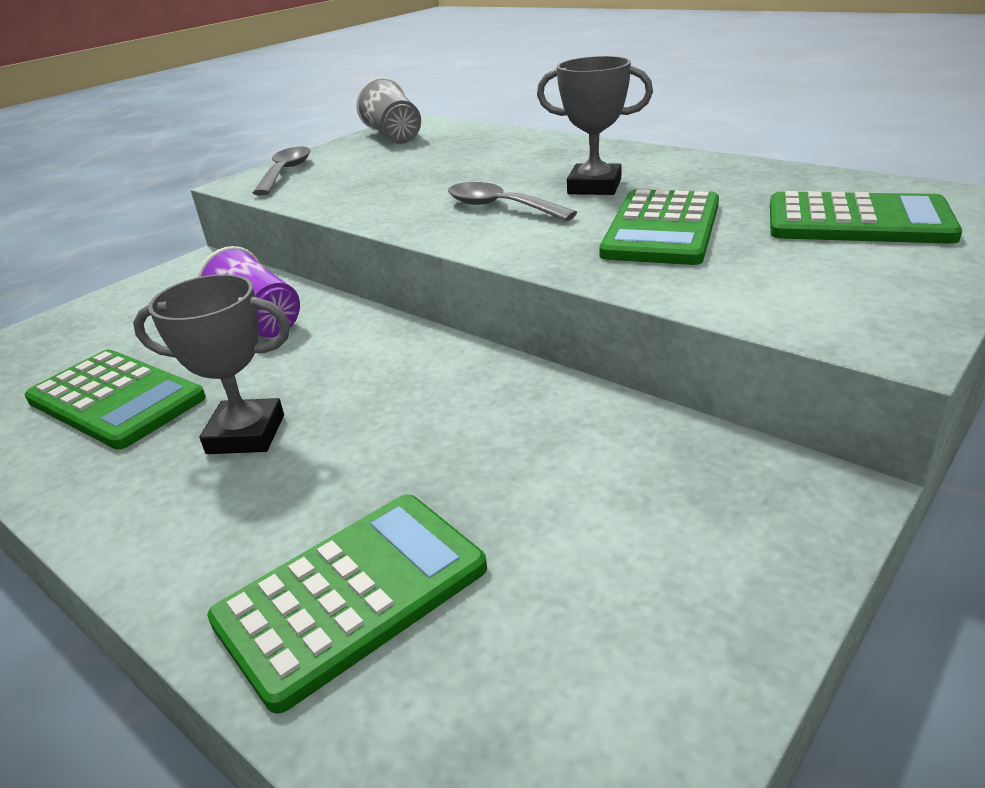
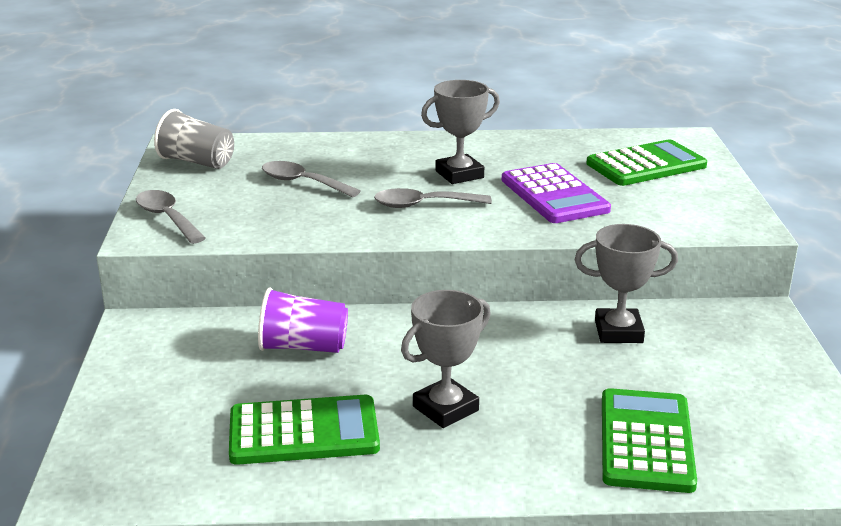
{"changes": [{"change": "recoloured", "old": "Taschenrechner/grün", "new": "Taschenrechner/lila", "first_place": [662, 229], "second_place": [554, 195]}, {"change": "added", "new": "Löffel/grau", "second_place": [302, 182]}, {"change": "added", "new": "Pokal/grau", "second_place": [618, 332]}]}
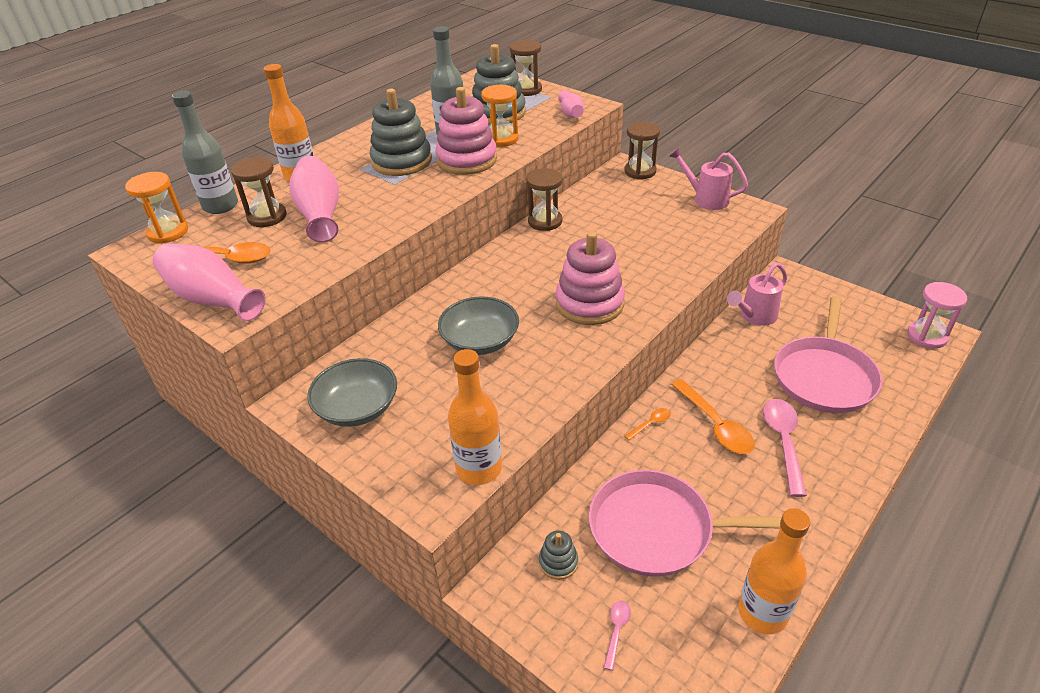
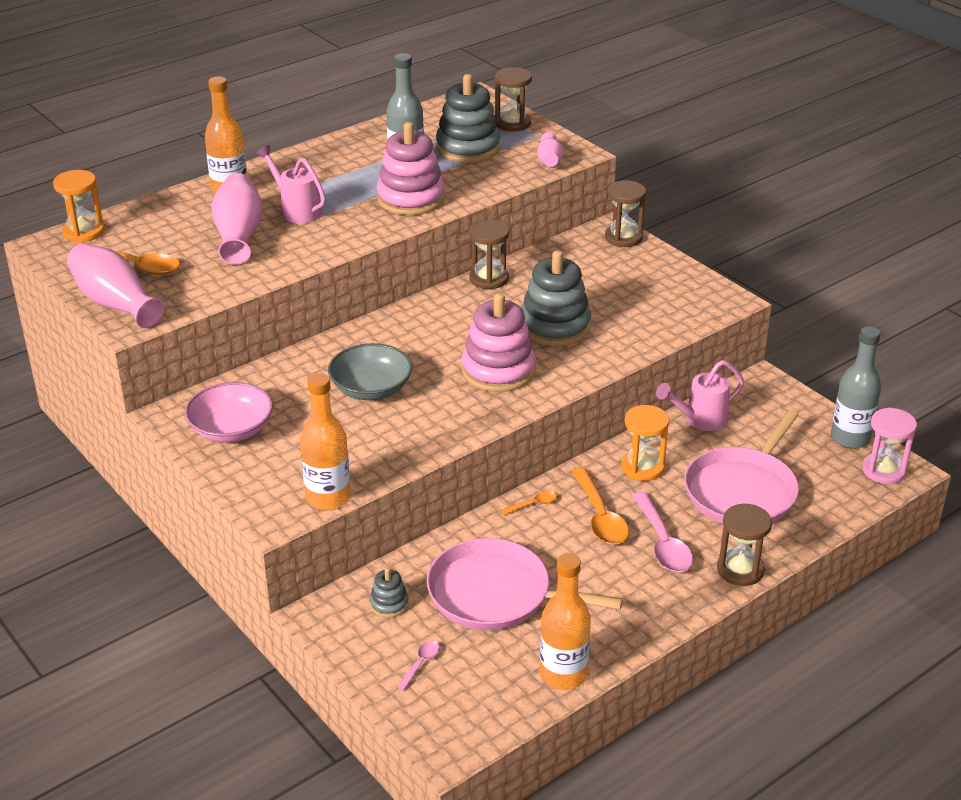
{"changes": [{"change": "moved", "old": "Flasche/grau", "first_place": [220, 206], "second_place": [850, 438]}, {"change": "moved", "old": "Sanduhr/braun", "first_place": [267, 217], "second_place": [740, 570]}, {"change": "recoloured", "old": "Schüssel/grau", "new": "Schüssel/rosa", "first_place": [357, 408], "second_place": [231, 430]}, {"change": "moved", "old": "Stapelspielzeug/grau", "first_place": [402, 161], "second_place": [555, 326]}, {"change": "moved", "old": "Sanduhr/orange", "first_place": [501, 139], "second_place": [642, 467]}, {"change": "moved", "old": "Gießkanne/rosa", "first_place": [706, 199], "second_place": [297, 210]}, {"change": "turned", "old": "Löffel/rosa", "first_place": [783, 442], "second_place": [663, 543], "degrees": 150}]}
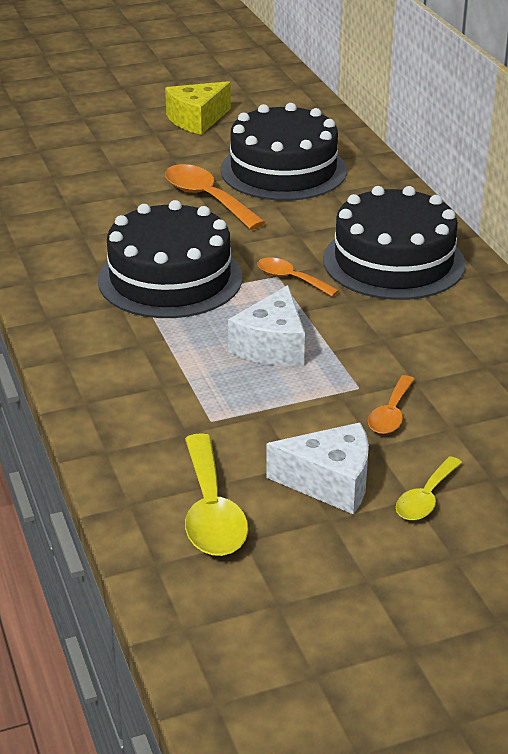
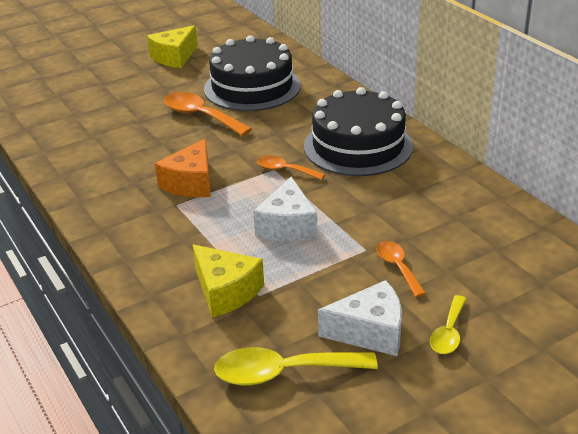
{"changes": [{"change": "replaced", "old": "Kuchen/schwarz", "new": "Käse/orange", "first_place": [170, 278], "second_place": [191, 183]}, {"change": "turned", "old": "Löffel/gelb", "first_place": [211, 511], "second_place": [283, 373], "degrees": 105}, {"change": "turned", "old": "Löffel/orange", "first_place": [391, 414], "second_place": [397, 267], "degrees": 150}, {"change": "added", "new": "Käse/gelb", "second_place": [226, 291]}]}
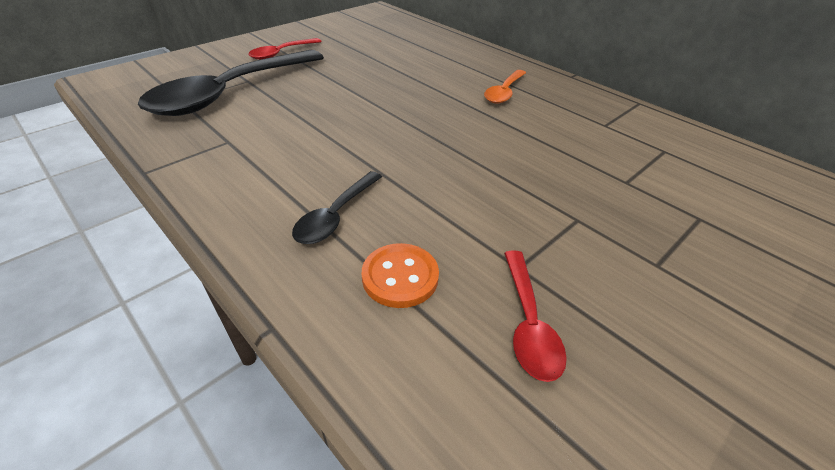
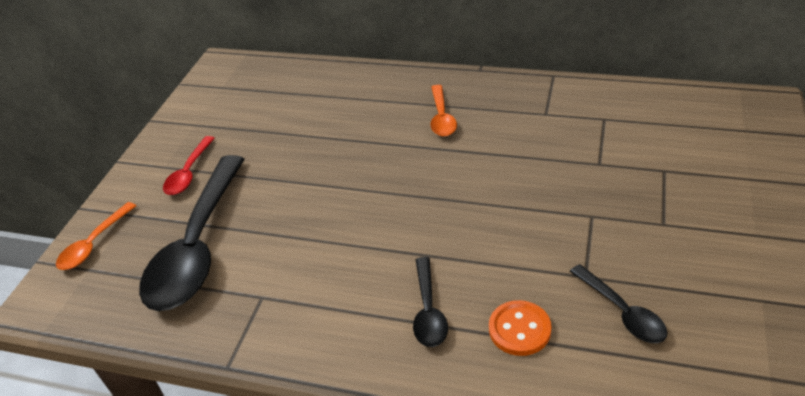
{"changes": [{"change": "recoloured", "old": "Löffel/rot", "new": "Löffel/schwarz", "first_place": [528, 323], "second_place": [622, 312]}, {"change": "added", "new": "Löffel/orange", "second_place": [94, 244]}]}
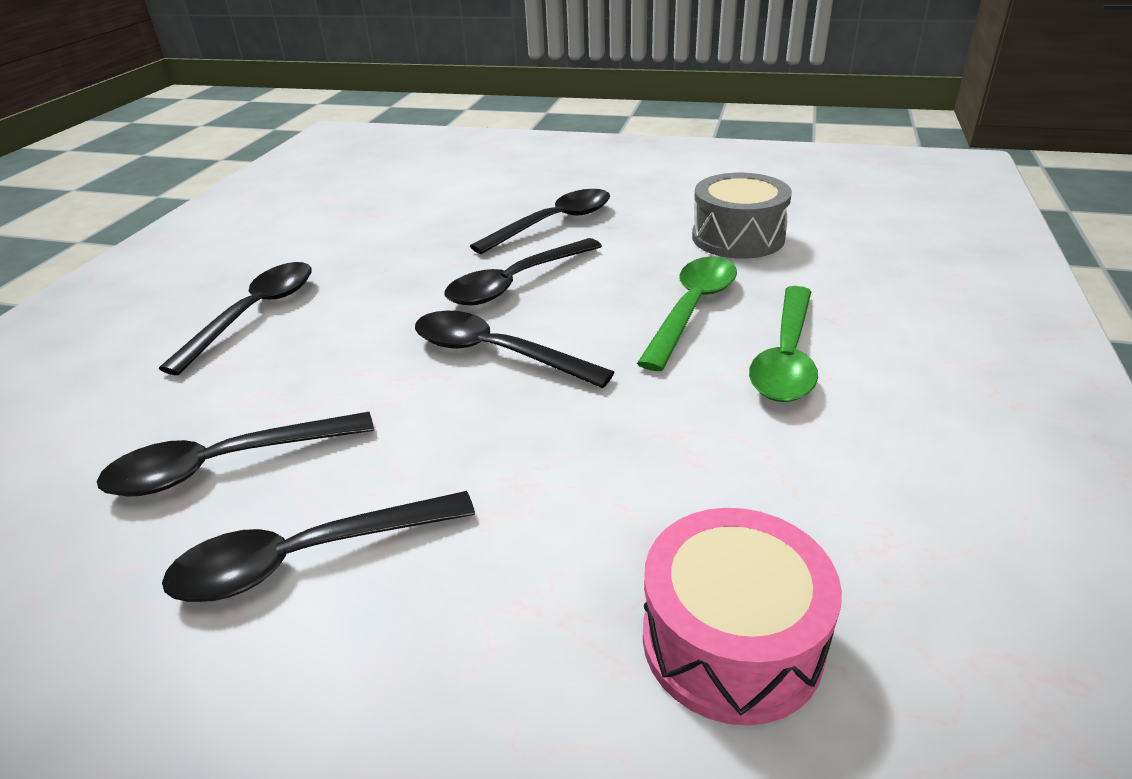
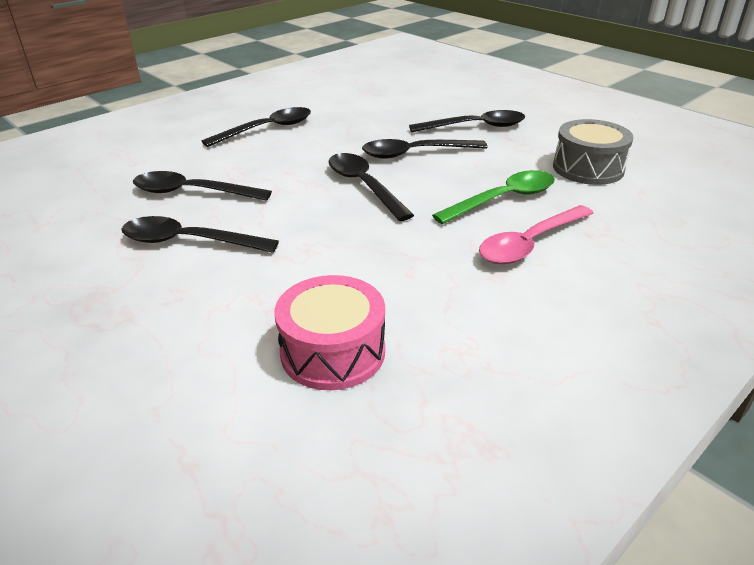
{"changes": [{"change": "recoloured", "old": "Löffel/grün", "new": "Löffel/rosa", "first_place": [786, 357], "second_place": [530, 244]}]}
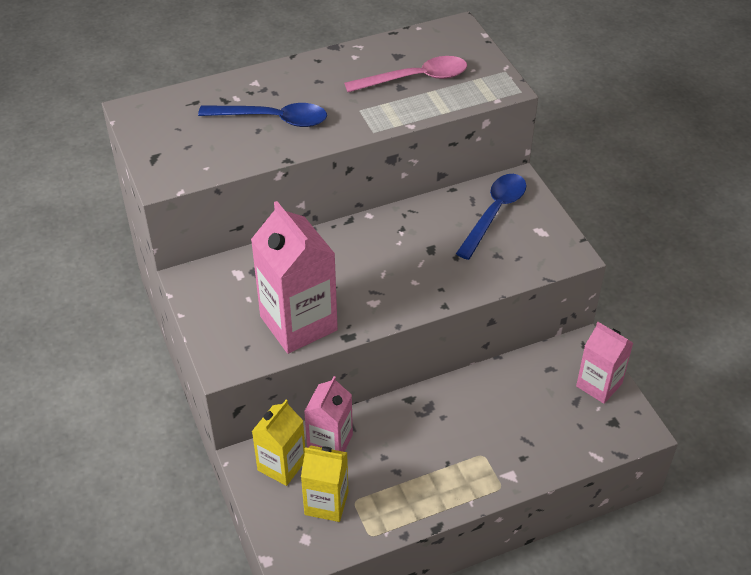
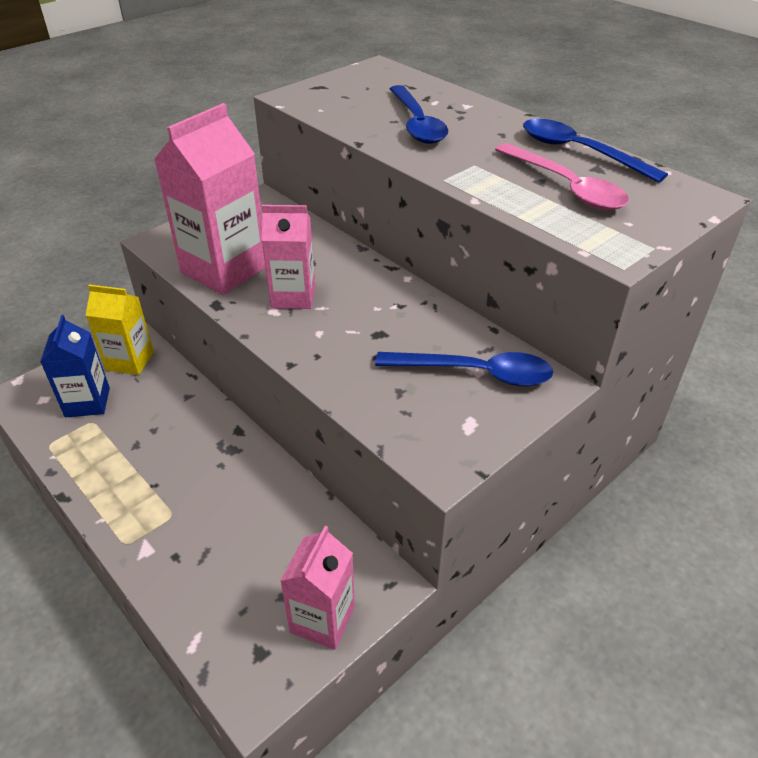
{"changes": [{"change": "recoloured", "old": "Getränkekarton/gelb", "new": "Getränkekarton/blau", "first_place": [326, 503], "second_place": [87, 402]}, {"change": "moved", "old": "Getränkekarton/rosa", "first_place": [330, 443], "second_place": [293, 296]}, {"change": "added", "new": "Löffel/blau", "second_place": [579, 152]}]}
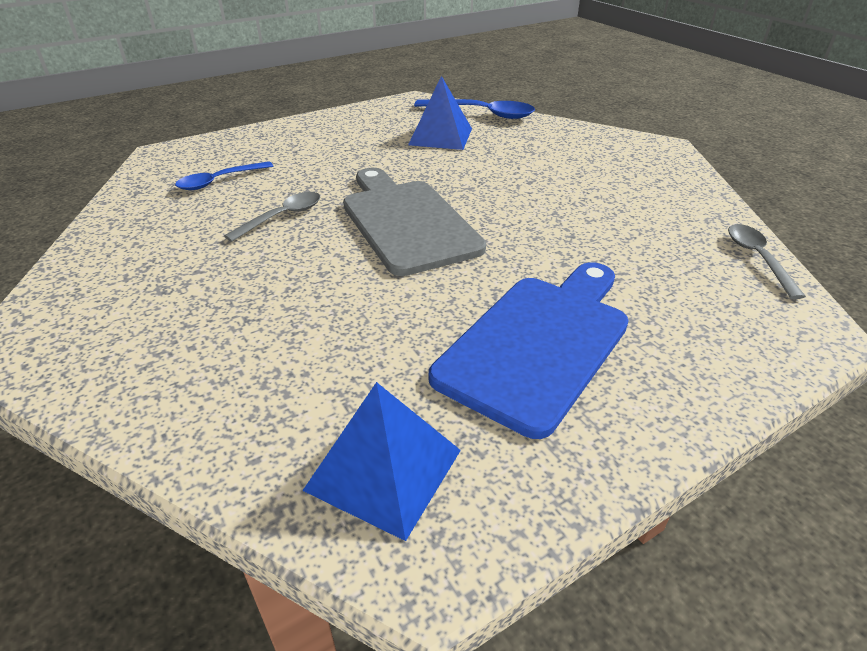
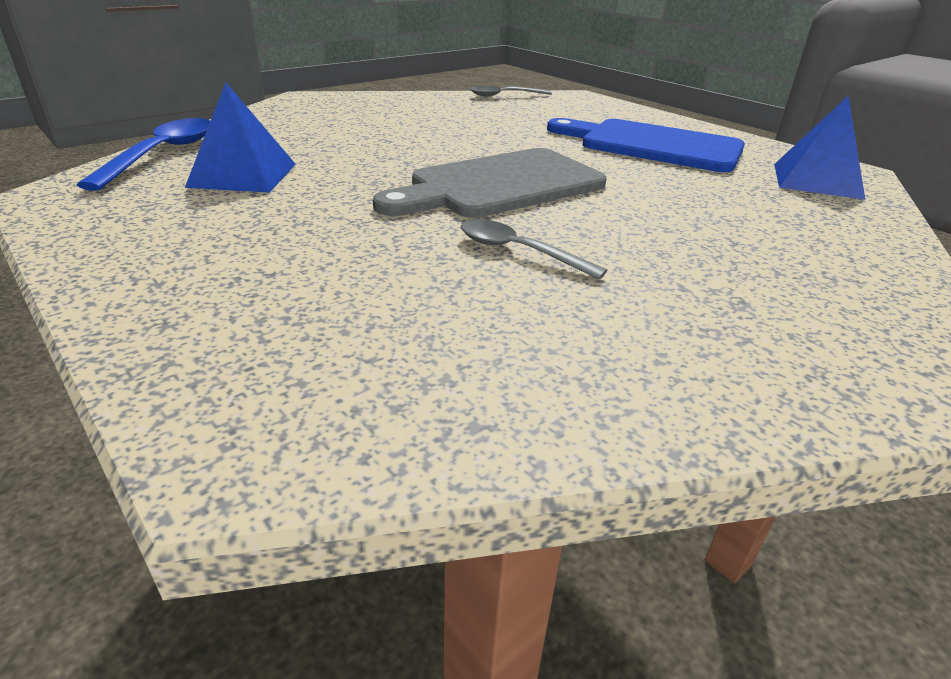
{"changes": [{"change": "removed", "old": "Löffel/blau", "first_place": [219, 181]}]}
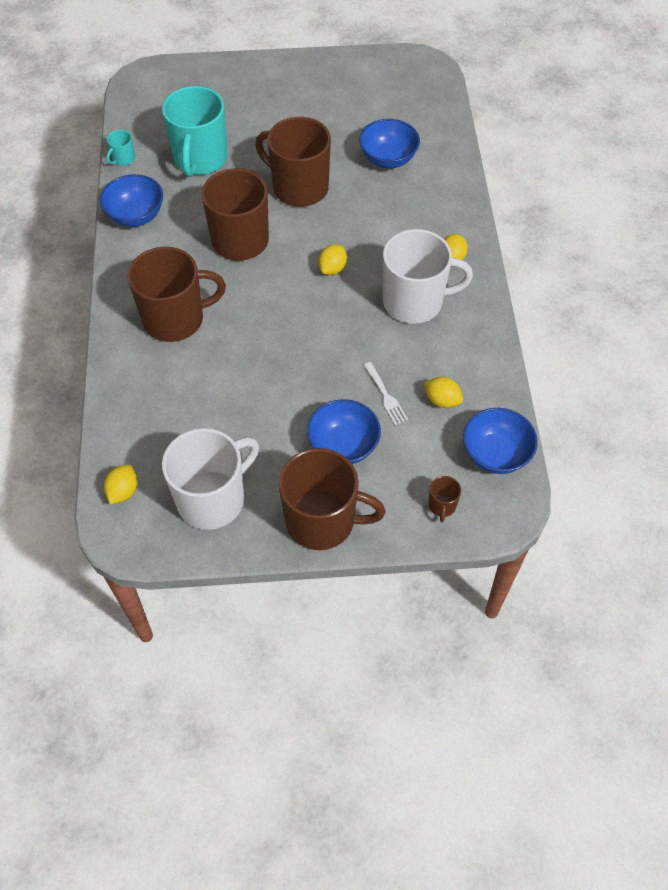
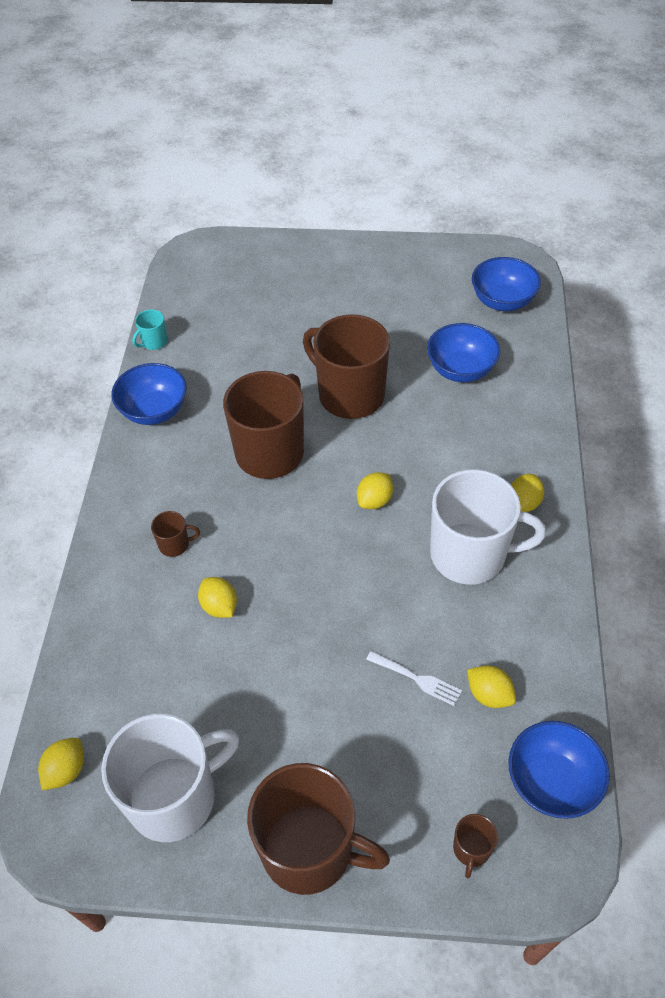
{"changes": [{"change": "resized", "old": "Tasse/braun", "first_place": [175, 319], "second_place": [175, 544], "factor": 0.41}, {"change": "removed", "old": "Tasse/türkis", "first_place": [200, 159]}, {"change": "moved", "old": "Schüssel/blau", "first_place": [343, 446], "second_place": [502, 301]}, {"change": "turned", "old": "Gabel/weiß", "first_place": [386, 396], "second_place": [417, 679], "degrees": -45}, {"change": "added", "new": "Zitrone/gelb", "second_place": [219, 606]}]}
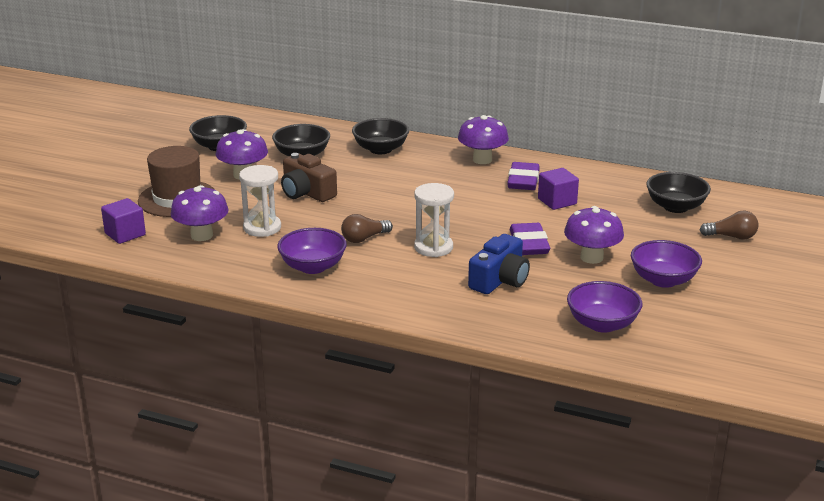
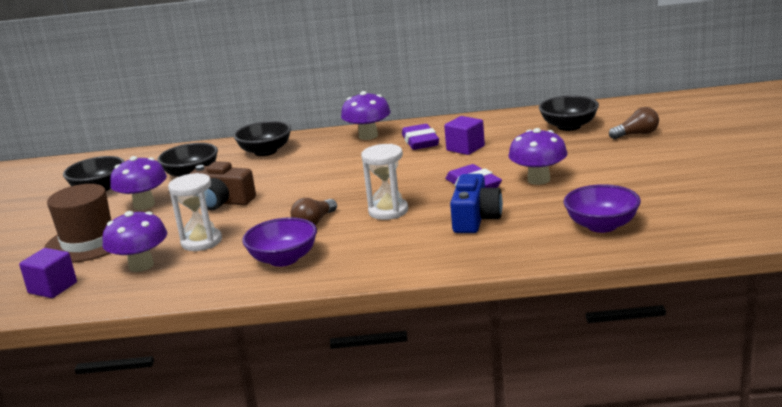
{"changes": [{"change": "removed", "old": "Schüssel/lila", "first_place": [663, 280]}]}
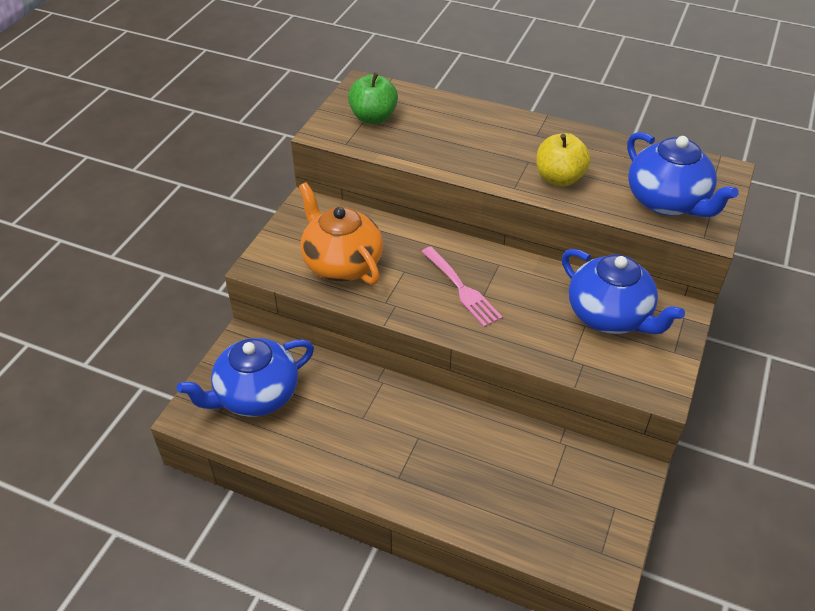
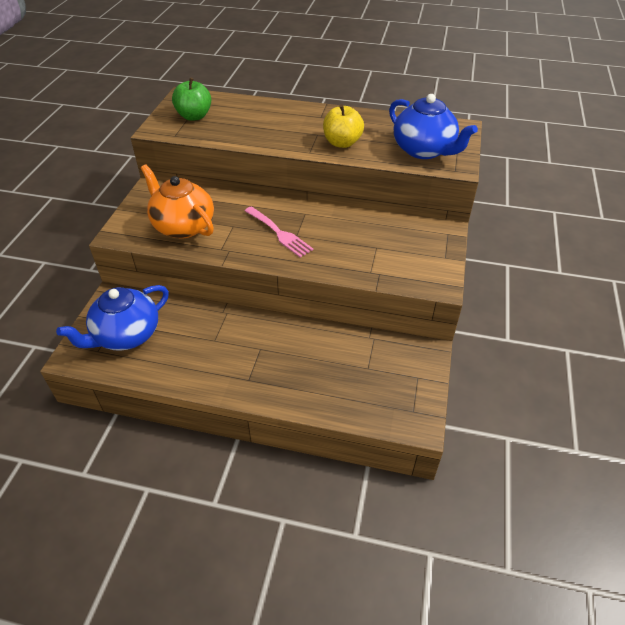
{"changes": [{"change": "removed", "old": "Teekanne/blau", "first_place": [609, 316]}]}
